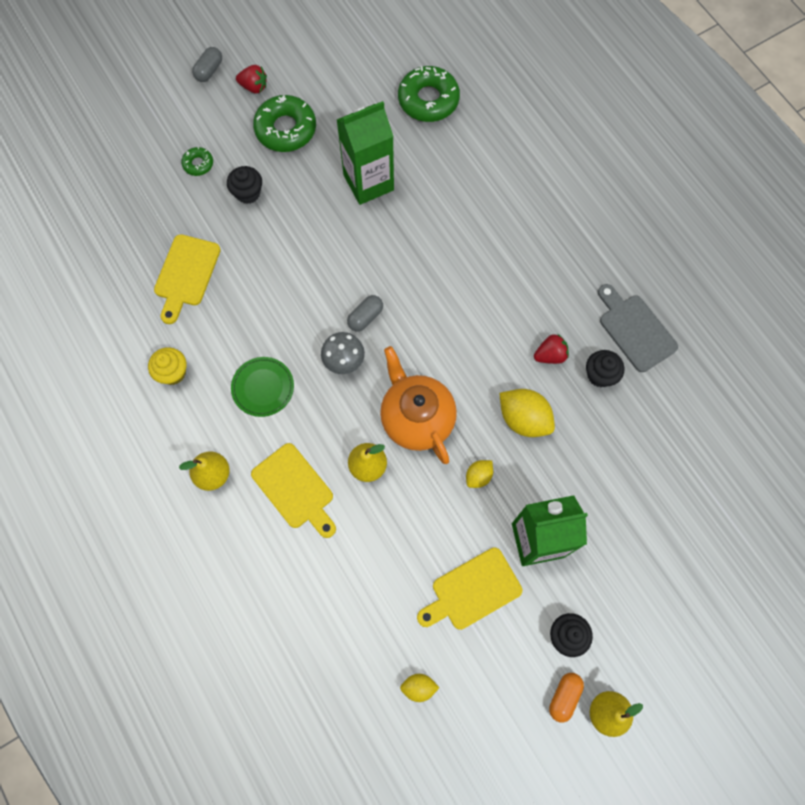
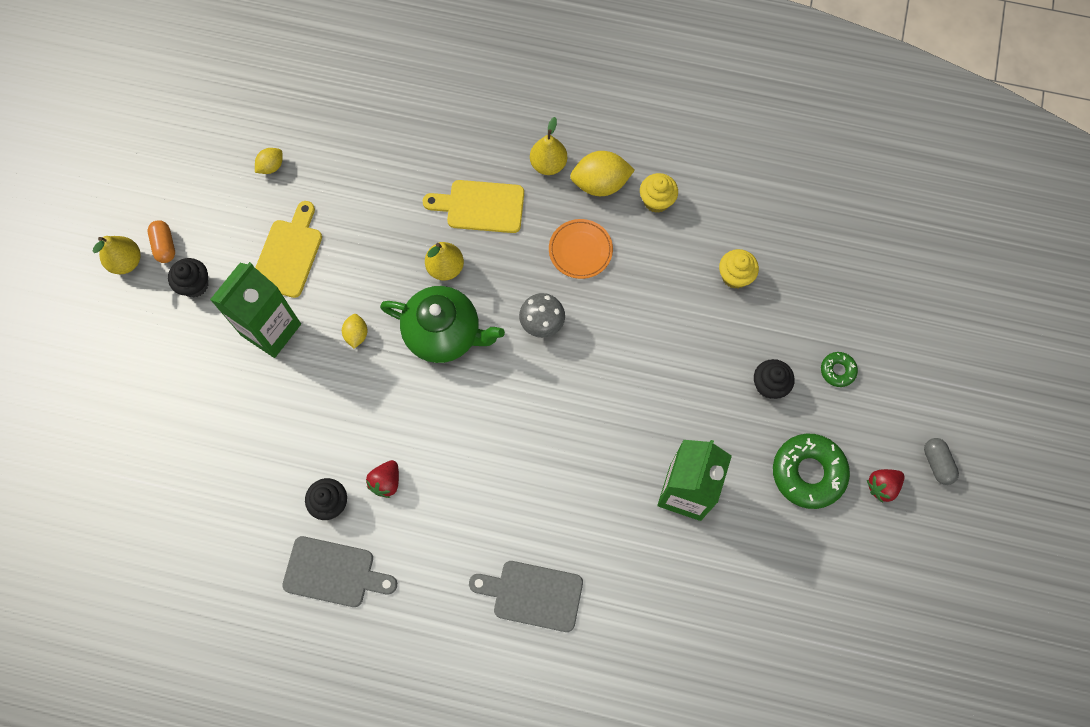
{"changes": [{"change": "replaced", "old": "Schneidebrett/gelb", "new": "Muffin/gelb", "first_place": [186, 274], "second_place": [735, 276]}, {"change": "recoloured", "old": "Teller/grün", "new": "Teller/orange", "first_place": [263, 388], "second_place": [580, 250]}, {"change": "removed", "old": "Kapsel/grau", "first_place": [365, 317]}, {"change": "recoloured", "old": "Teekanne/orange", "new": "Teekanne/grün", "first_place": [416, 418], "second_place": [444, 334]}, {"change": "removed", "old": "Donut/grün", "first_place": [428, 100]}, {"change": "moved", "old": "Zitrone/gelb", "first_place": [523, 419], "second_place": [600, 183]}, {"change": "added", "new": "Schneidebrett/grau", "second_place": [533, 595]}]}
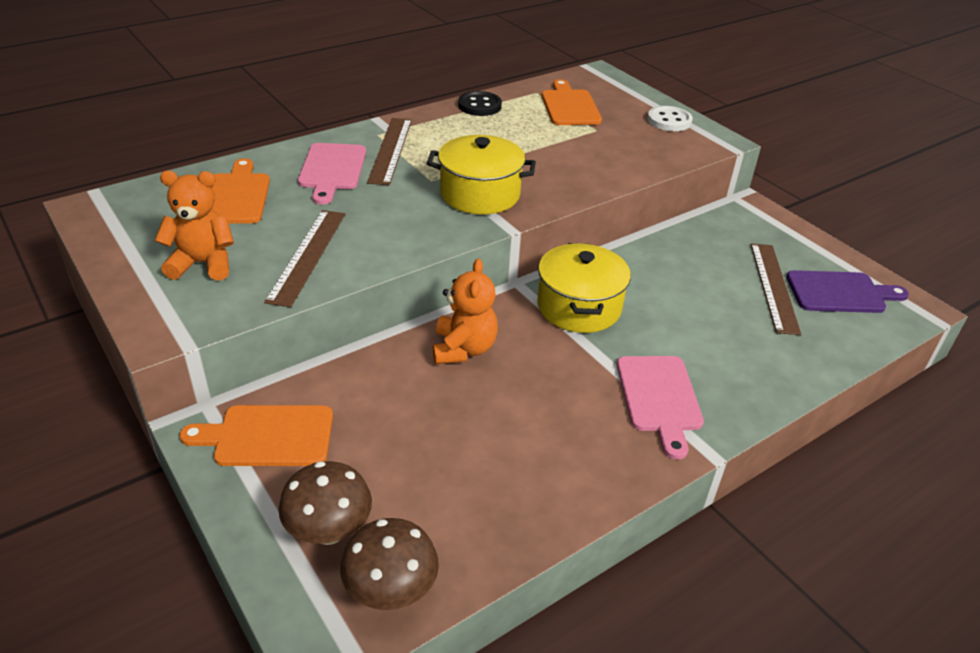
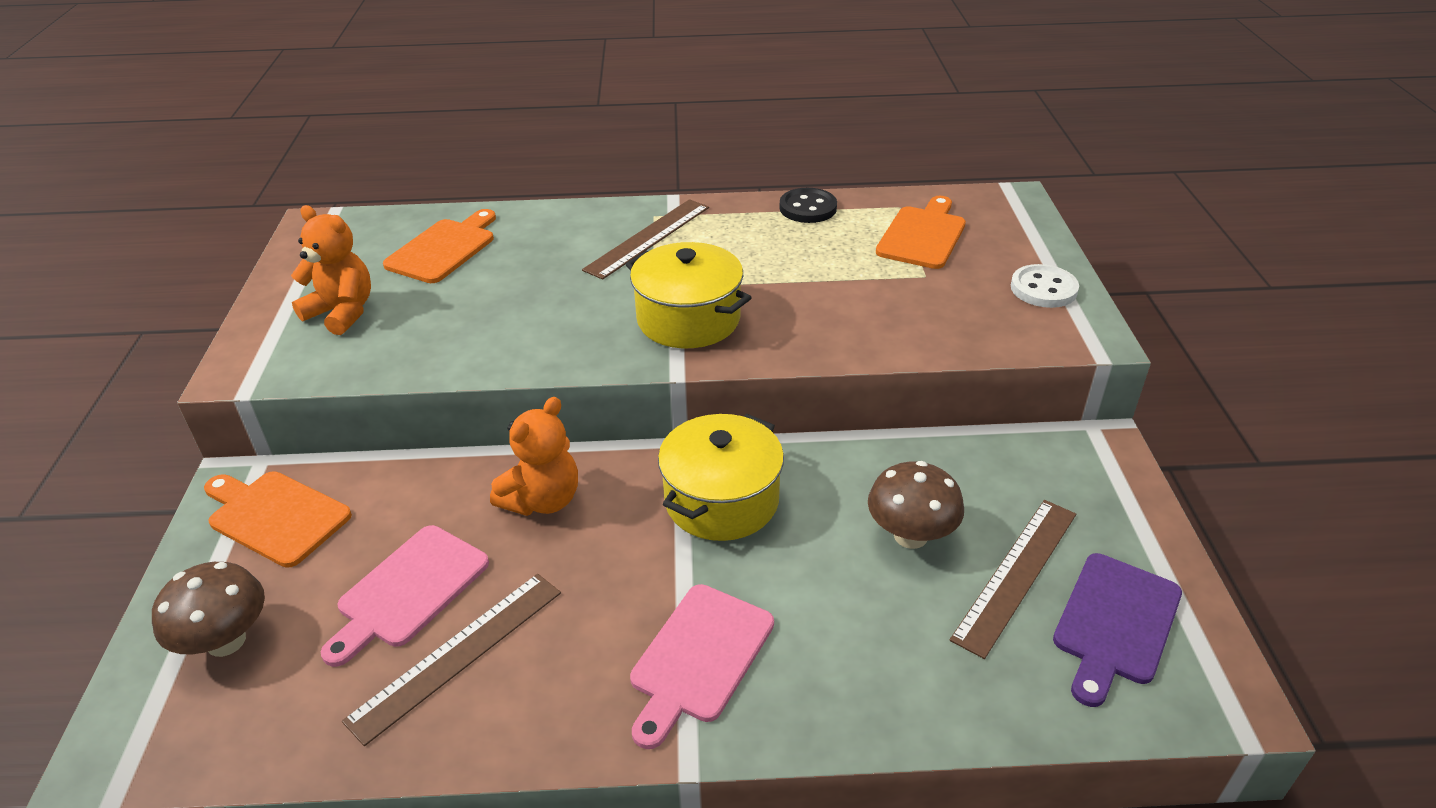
{"changes": [{"change": "moved", "old": "Lineal/braun", "first_place": [308, 256], "second_place": [458, 654]}, {"change": "moved", "old": "Schneidebrett/rosa", "first_place": [332, 170], "second_place": [409, 590]}, {"change": "moved", "old": "Pilz/braun", "first_place": [391, 591], "second_place": [910, 535]}, {"change": "turned", "old": "Schneidebrett/lila", "first_place": [840, 293], "second_place": [1115, 623], "degrees": 90}]}
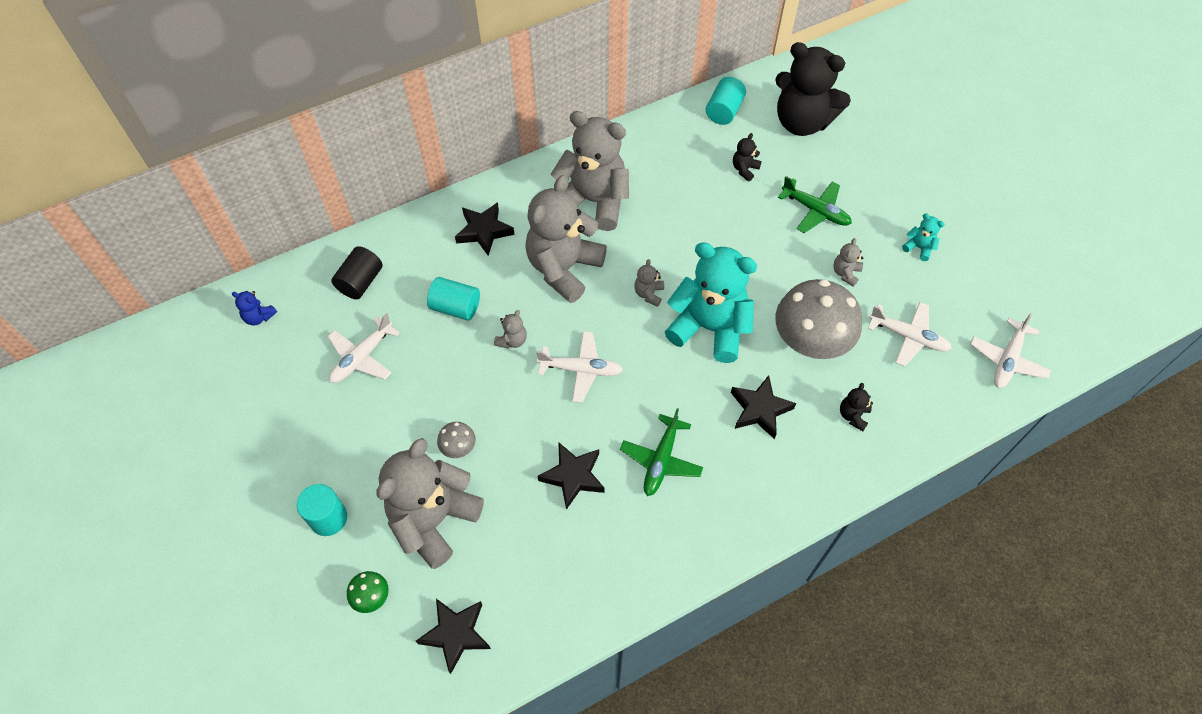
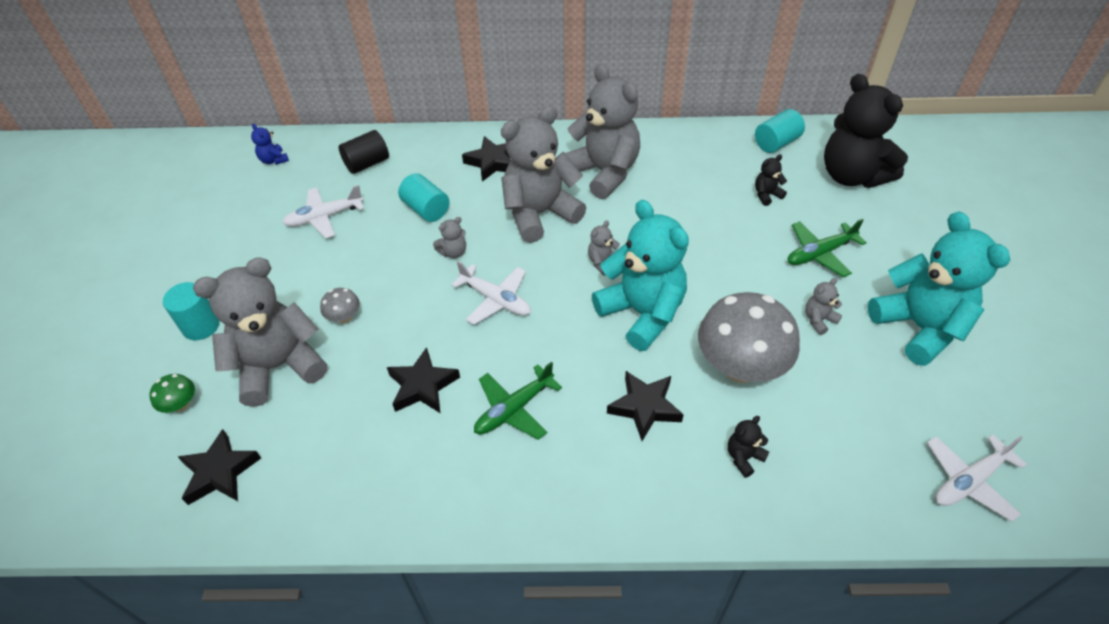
{"changes": [{"change": "turned", "old": "Flugzeug/grün", "first_place": [815, 211], "second_place": [819, 253], "degrees": 90}, {"change": "removed", "old": "Flugzeug/weiß", "first_place": [908, 337]}, {"change": "resized", "old": "Teddybär/türkis", "first_place": [919, 248], "second_place": [918, 327], "factor": 2.49}]}
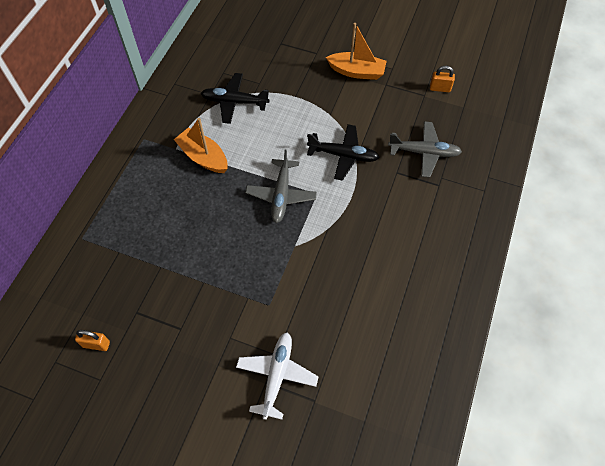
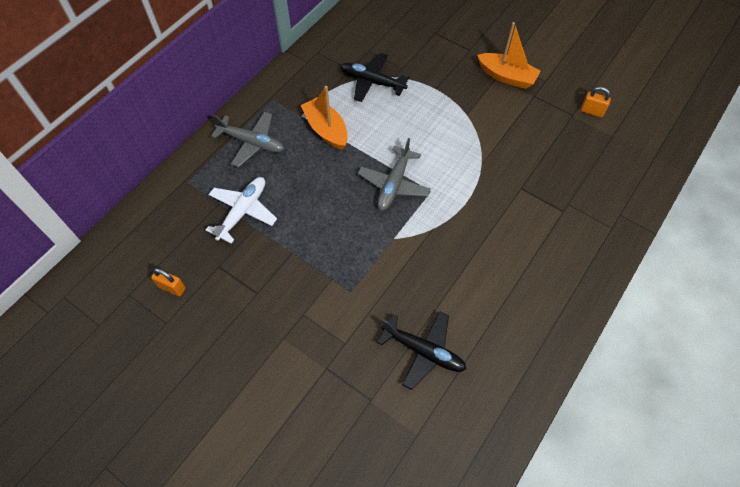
{"changes": [{"change": "moved", "old": "Flugzeug/weiß", "first_place": [277, 375], "second_place": [243, 211]}, {"change": "moved", "old": "Flugzeug/schwarz", "first_place": [343, 155], "second_place": [423, 351]}, {"change": "moved", "old": "Flugzeug/grau", "first_place": [424, 152], "second_place": [252, 143]}]}
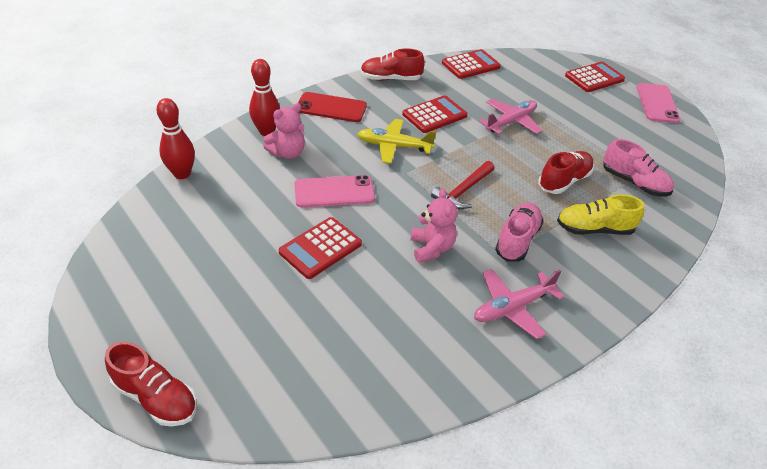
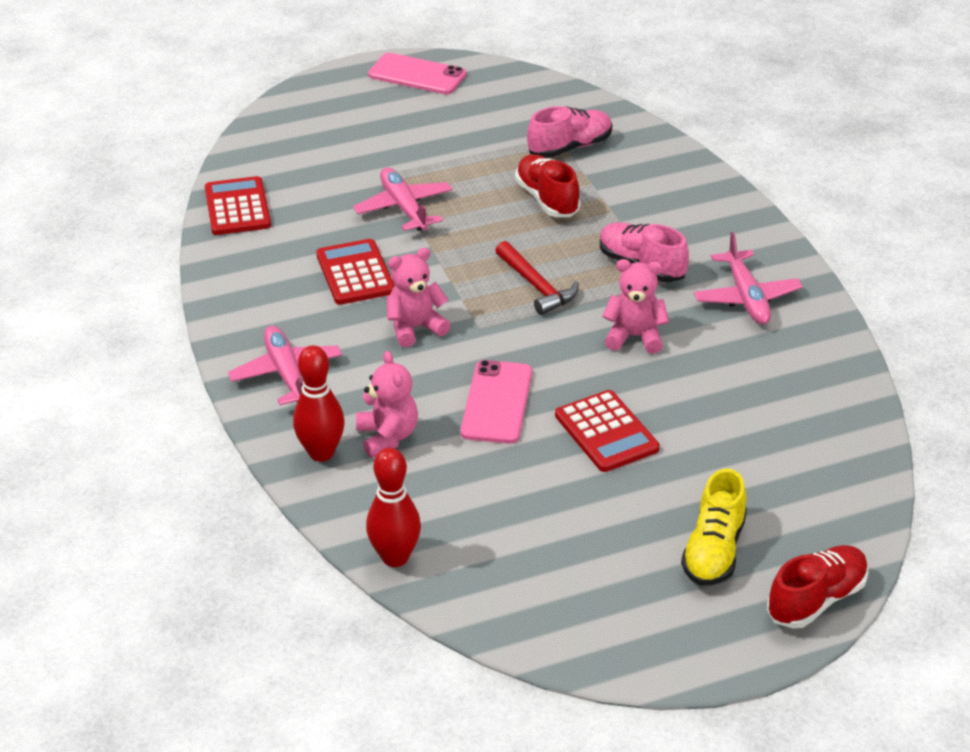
{"changes": [{"change": "replaced", "old": "Handy/rot", "new": "Flugzeug/rosa", "first_place": [331, 108], "second_place": [286, 374]}, {"change": "replaced", "old": "Flugzeug/gelb", "new": "Teddybär/rosa", "first_place": [394, 146], "second_place": [415, 328]}, {"change": "removed", "old": "Schuh/rot", "first_place": [391, 79]}, {"change": "moved", "old": "Schuh/gelb", "first_place": [594, 229], "second_place": [714, 550]}, {"change": "removed", "old": "Taschenrechner/rot", "first_place": [594, 78]}]}
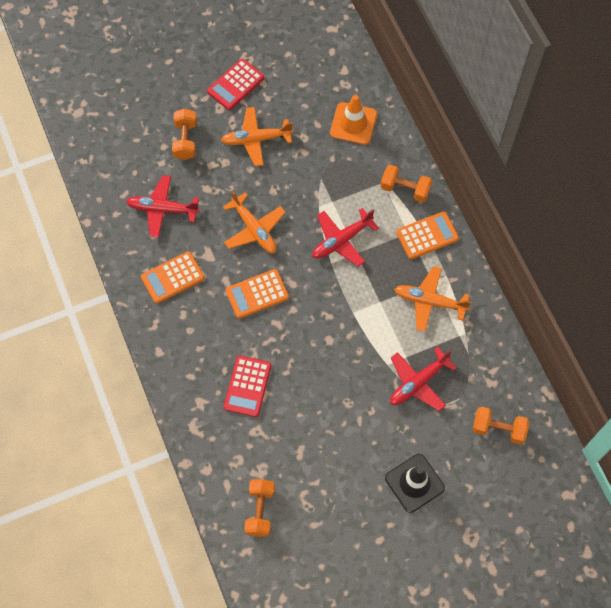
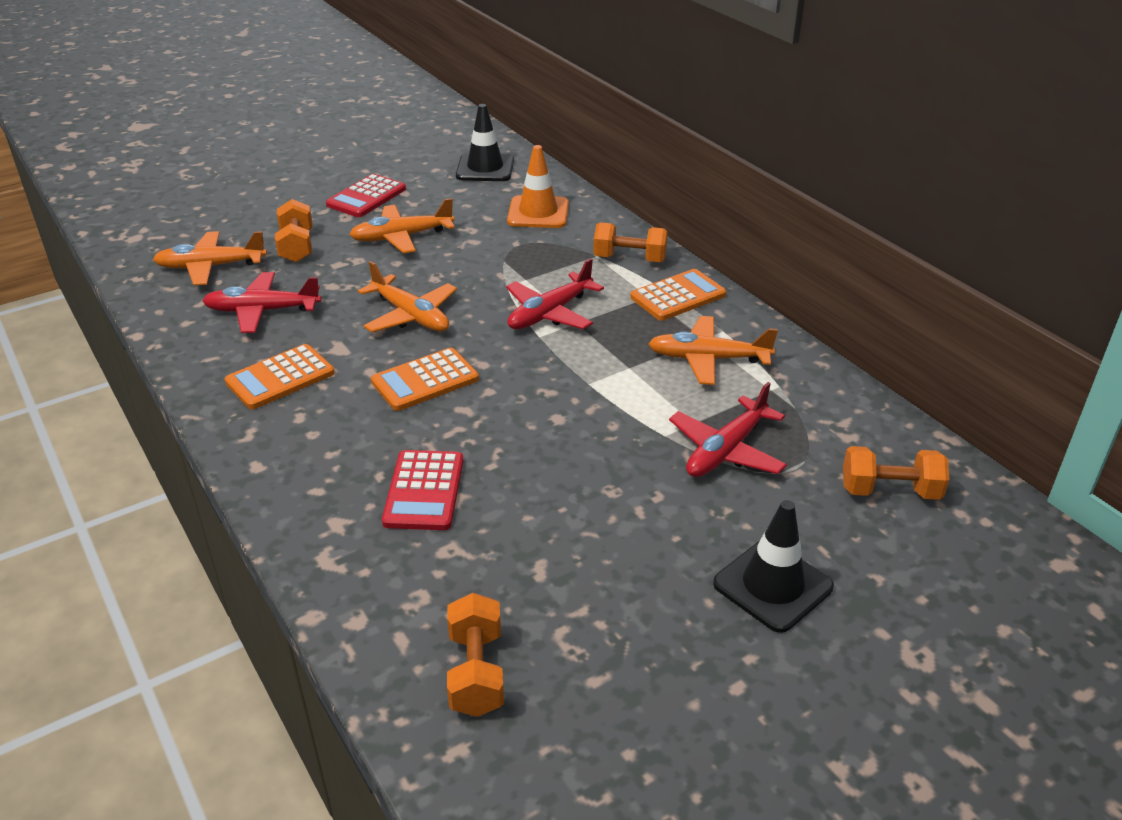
{"changes": [{"change": "added", "new": "Flugzeug/orange", "second_place": [211, 266]}, {"change": "added", "new": "Leitkegel/schwarz", "second_place": [485, 168]}]}
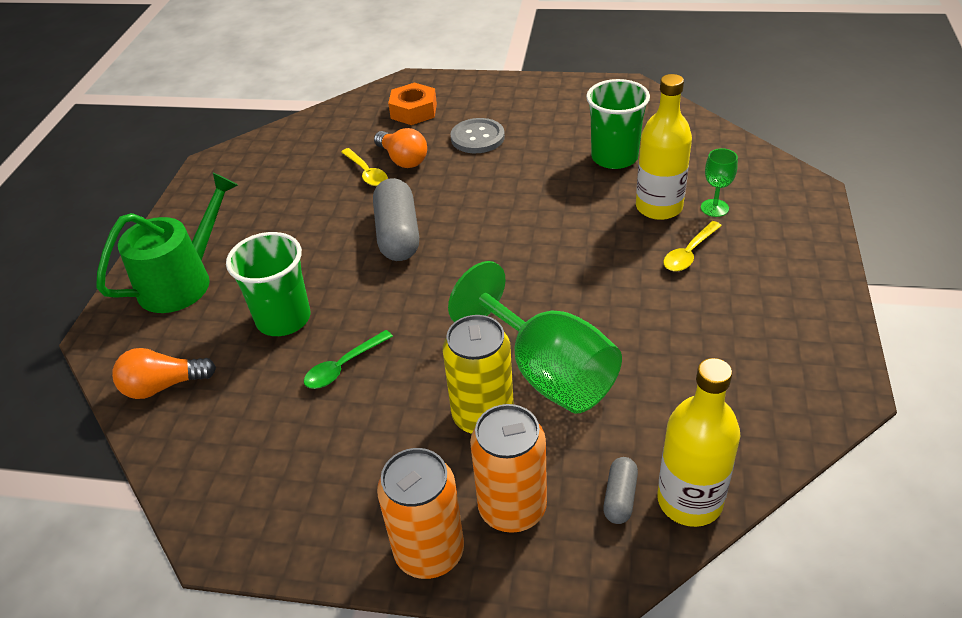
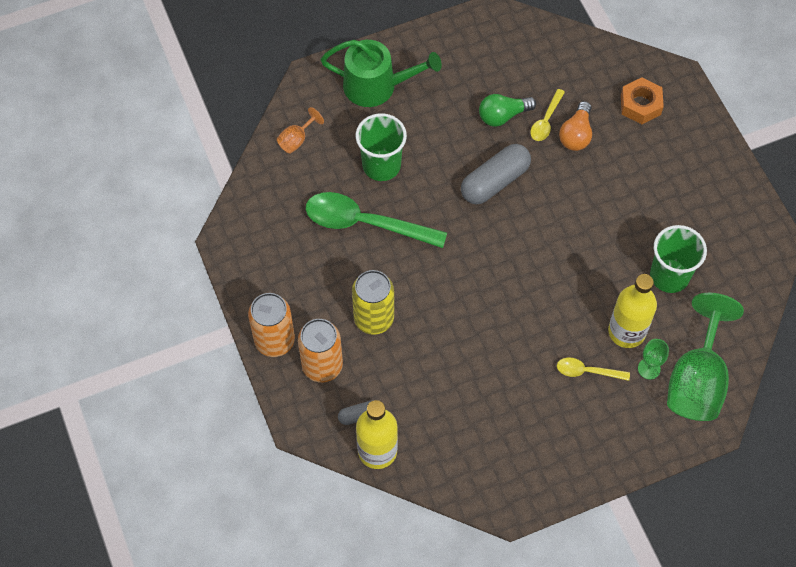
{"changes": [{"change": "replaced", "old": "Glühbirne/orange", "new": "Kelch/orange", "first_place": [163, 386], "second_place": [296, 140]}, {"change": "resized", "old": "Löffel/grün", "first_place": [343, 366], "second_place": [365, 223], "factor": 2.06}, {"change": "moved", "old": "Kelch/grün", "first_place": [547, 372], "second_place": [697, 380]}, {"change": "removed", "old": "Knopf/grau", "first_place": [477, 138]}, {"change": "added", "new": "Glühbirne/grün", "second_place": [503, 116]}]}
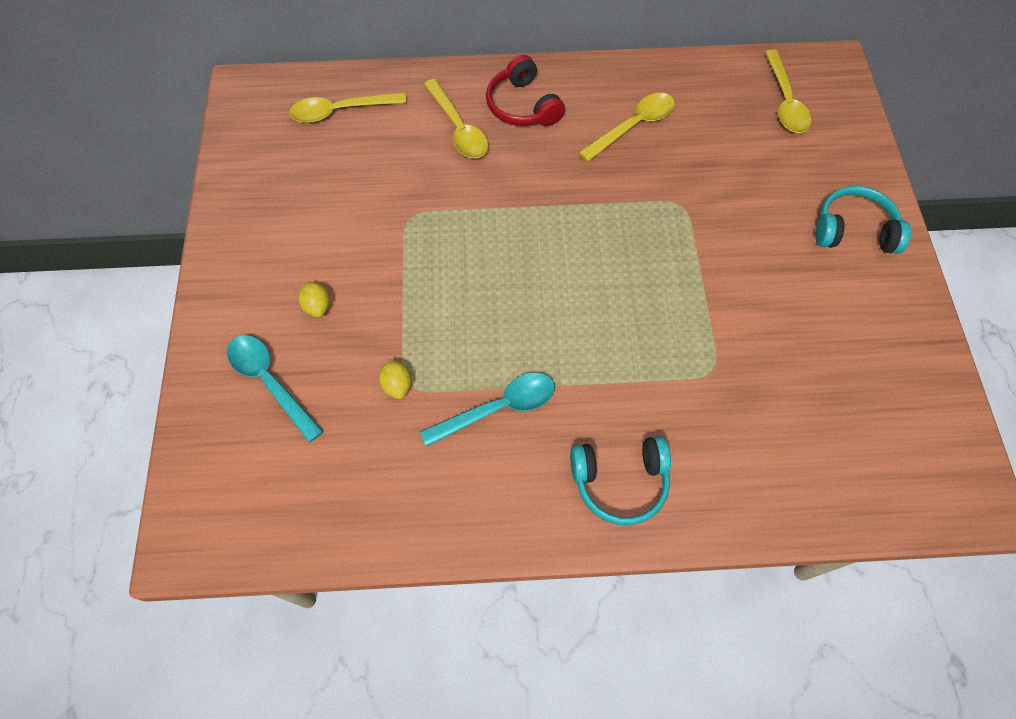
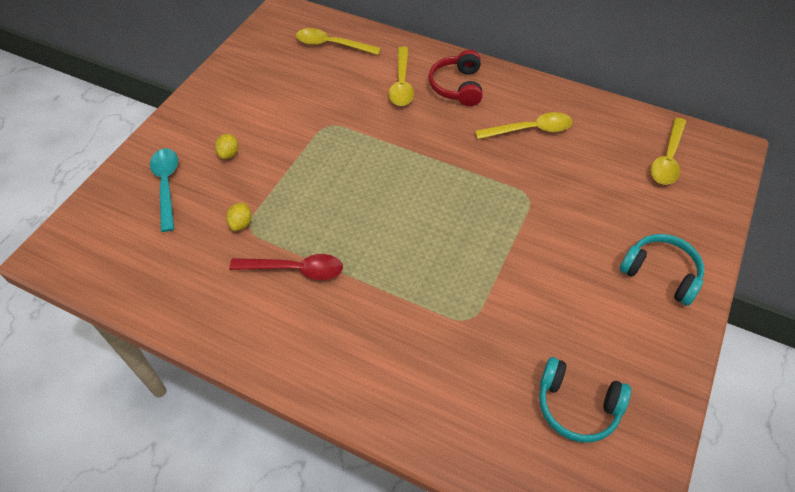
{"changes": [{"change": "recoloured", "old": "Löffel/türkis", "new": "Löffel/rot", "first_place": [499, 408], "second_place": [296, 270]}, {"change": "moved", "old": "Kopfhörer/türkis", "first_place": [620, 481], "second_place": [577, 406]}]}
